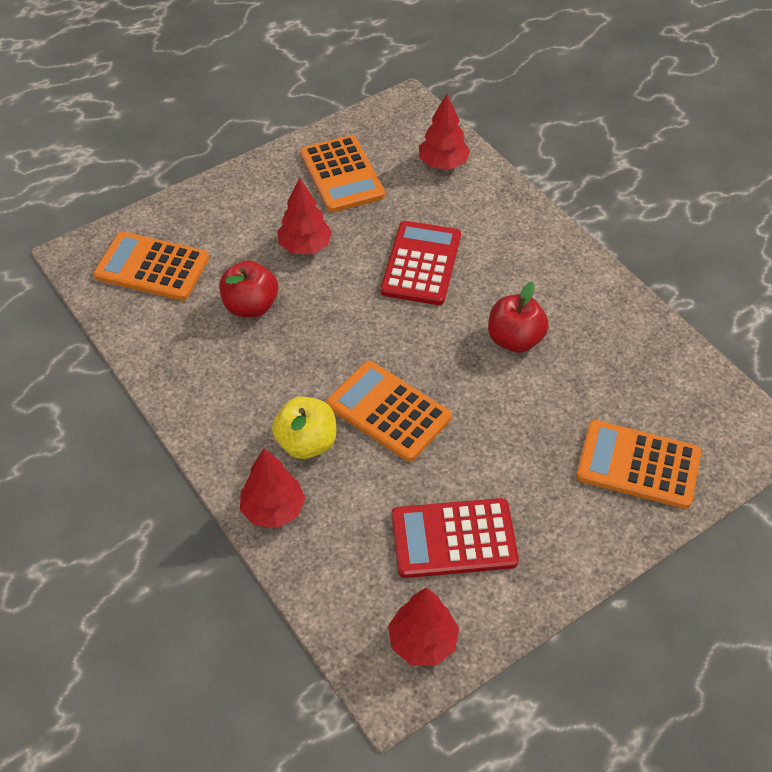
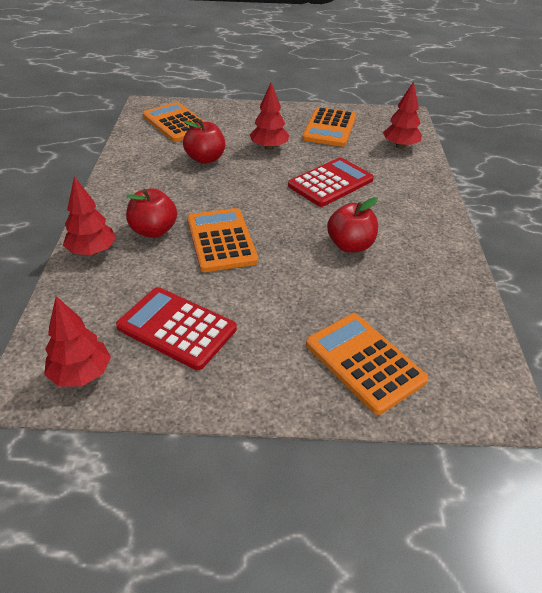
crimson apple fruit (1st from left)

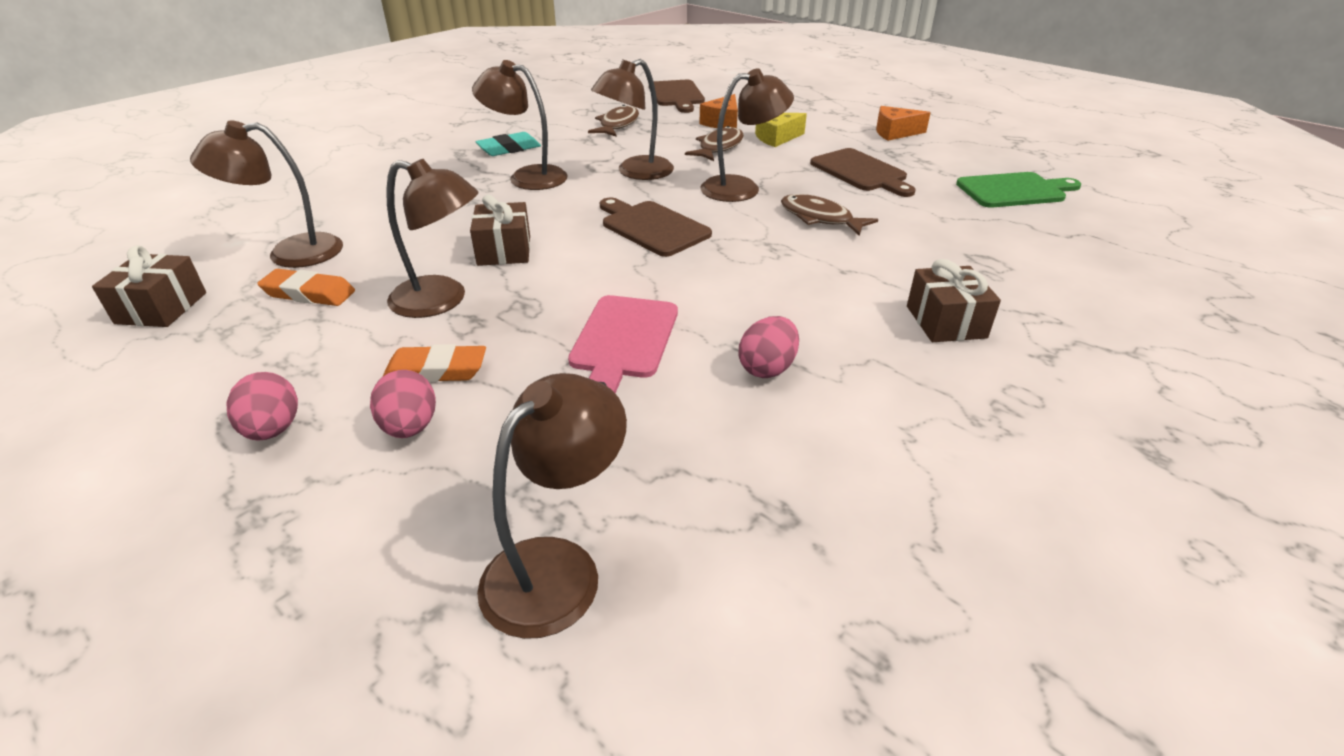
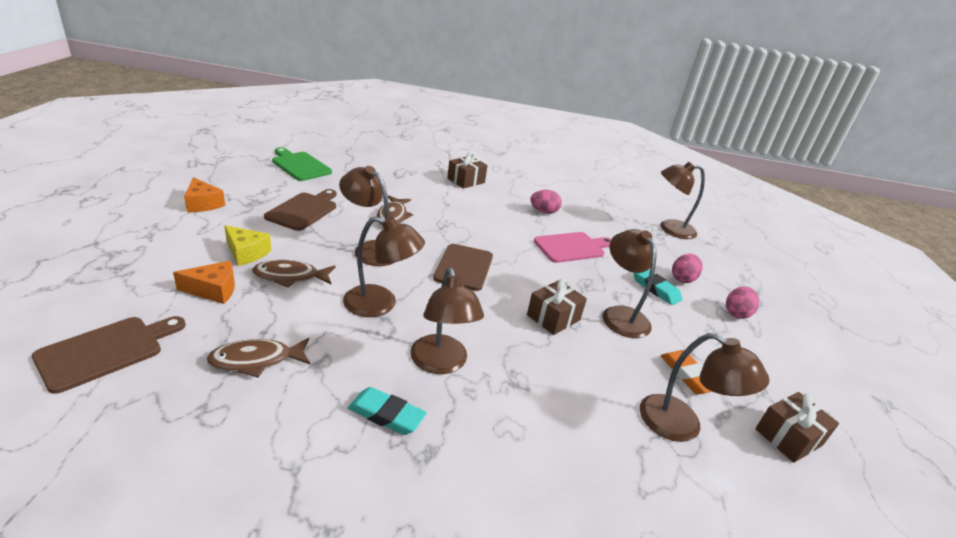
teal eraser (2nd from left)

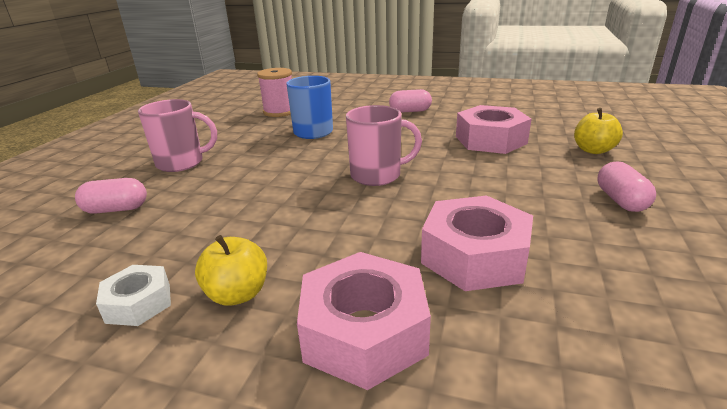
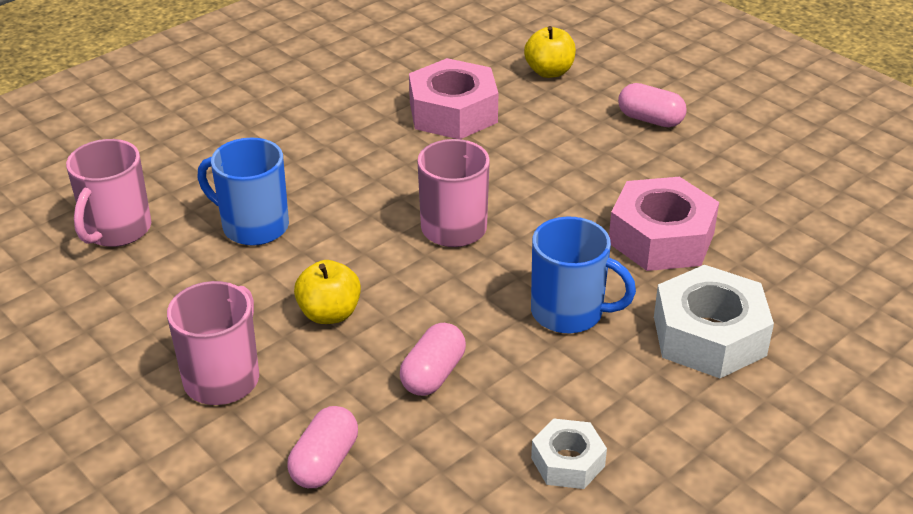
pink coffee mug (1st from left)
pink pill shape (2nd from left)
golden apple fruit (1st from left)
white nut (2nd from left)
royal blue coffee mug (2nd from left)

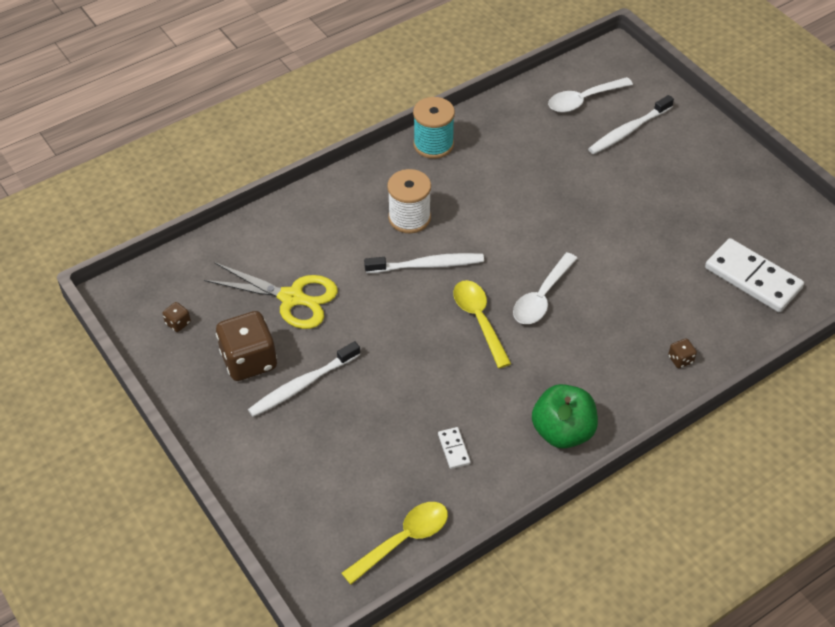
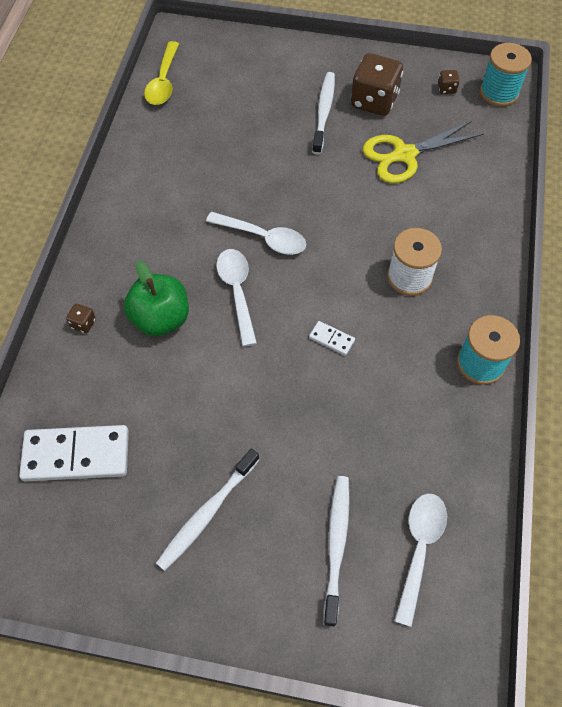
white dental brush (1st from left)
white spoon (2nd from left)
leaf-green apple fruit
white domino tile (2nd from left)
teal reel of thread (2nd from left)

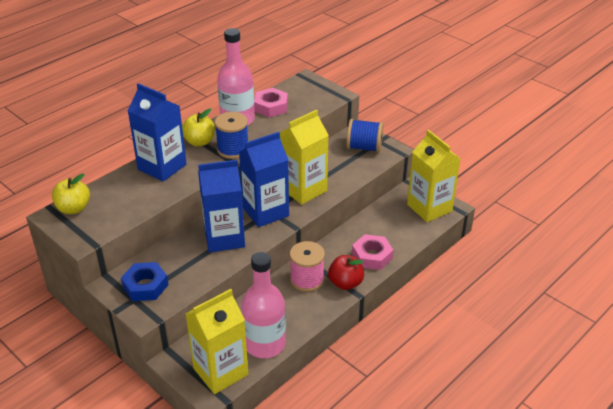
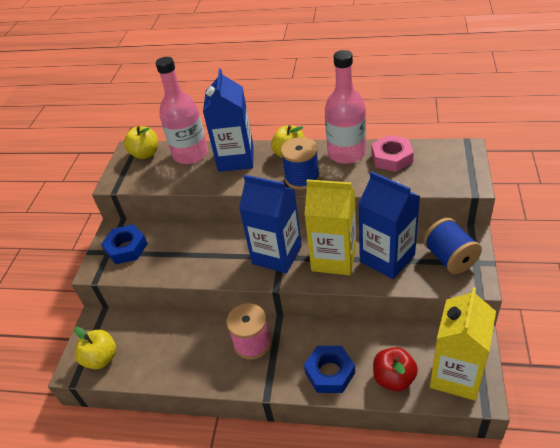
royal blue milk carton (3rd from left)
royal blue nut (2nd from left)
pink drink bottle (1st from left)
crimson apple fruit
golden apple fruit (1st from left)

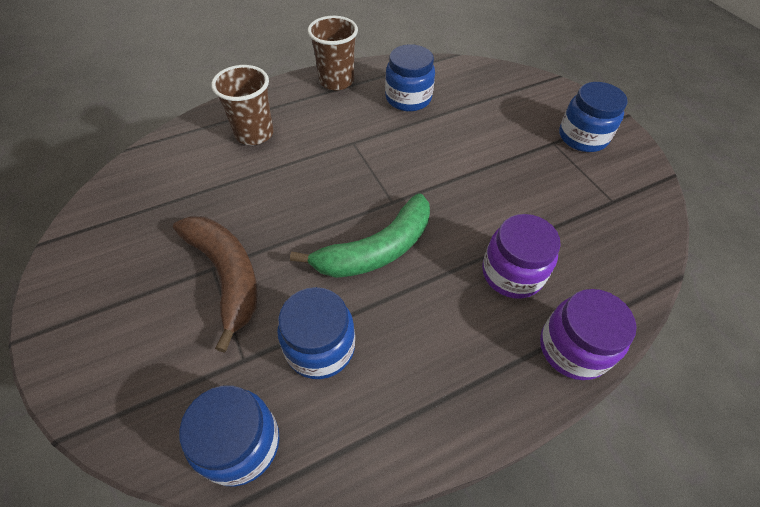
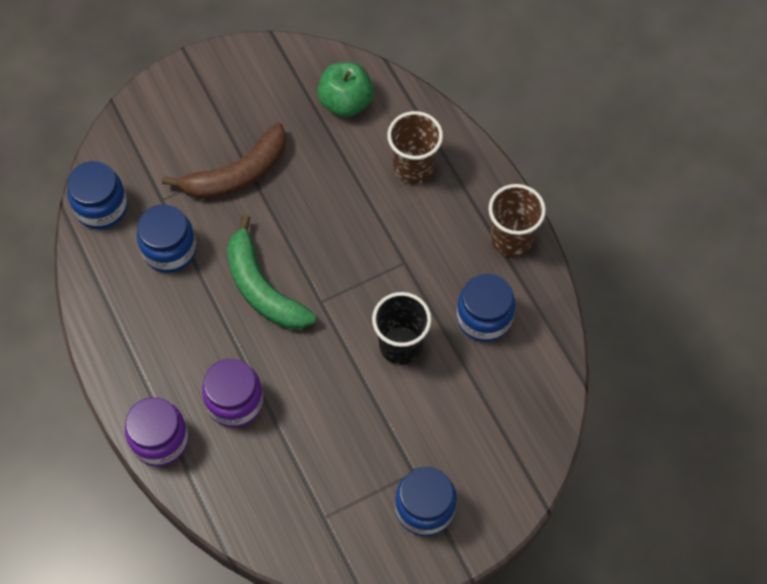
leaf-green apple fruit
ebony cup

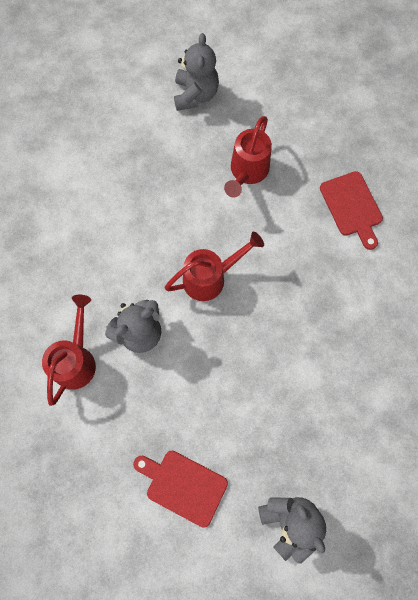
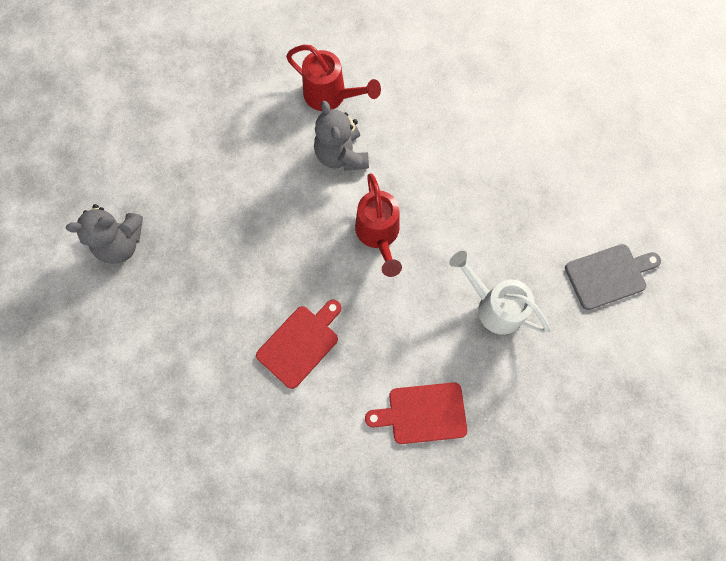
ash-grey bread board
white sprinkling can
crimson bread board (1st from left)

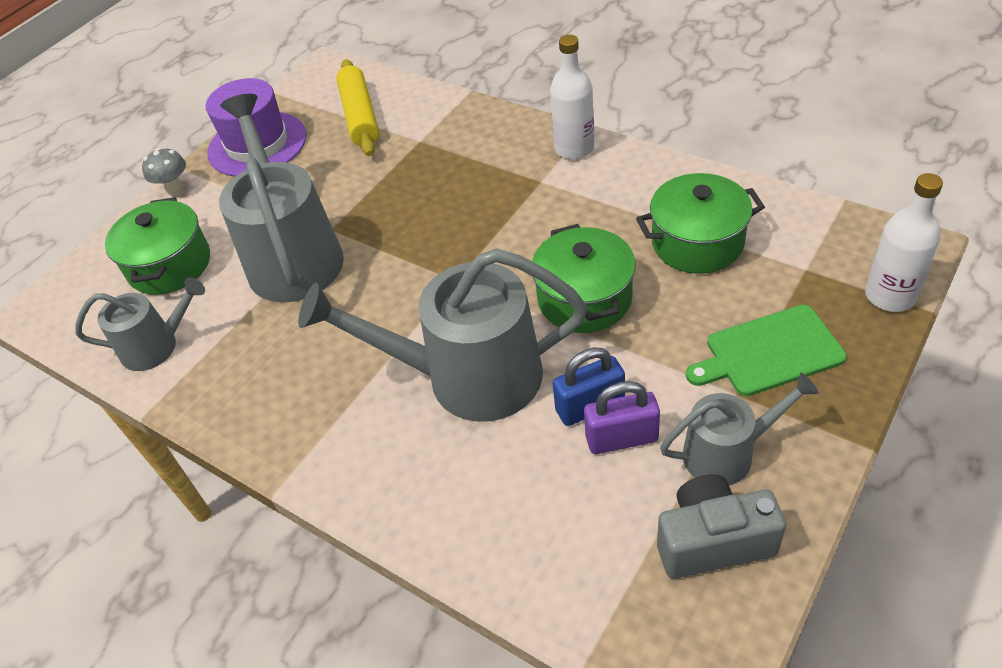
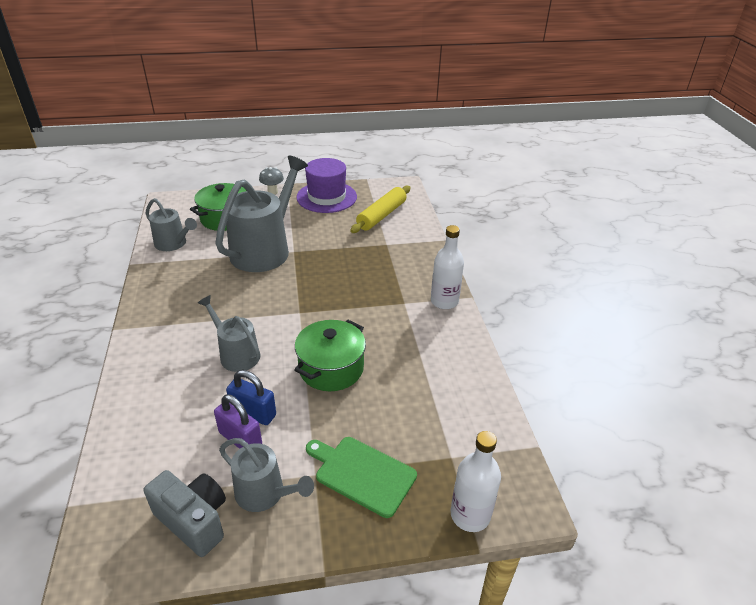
leaf-green pot (3rd from left in the first image)
ash-grey sprinkling can (2nd from left)

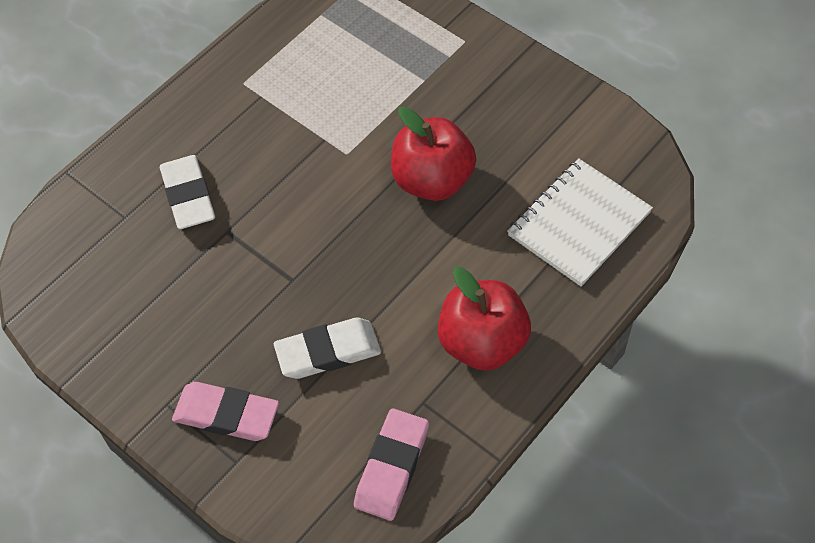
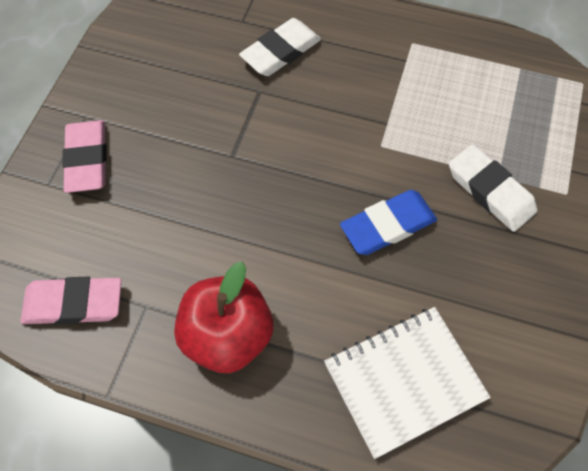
royal blue eraser
white notebook
white eraser (2nd from left)

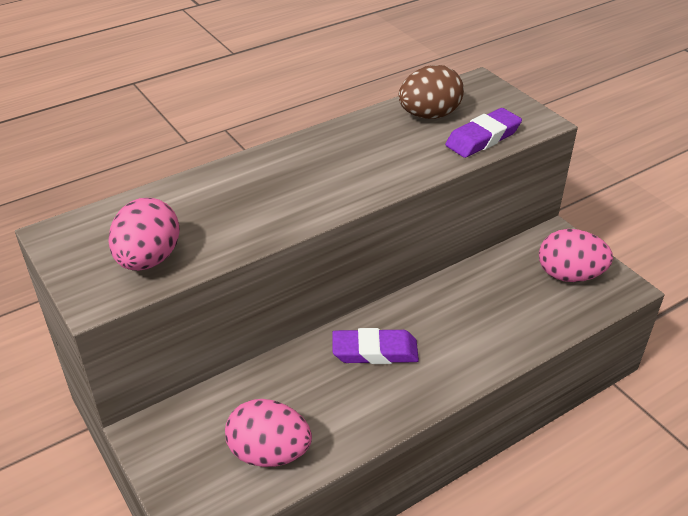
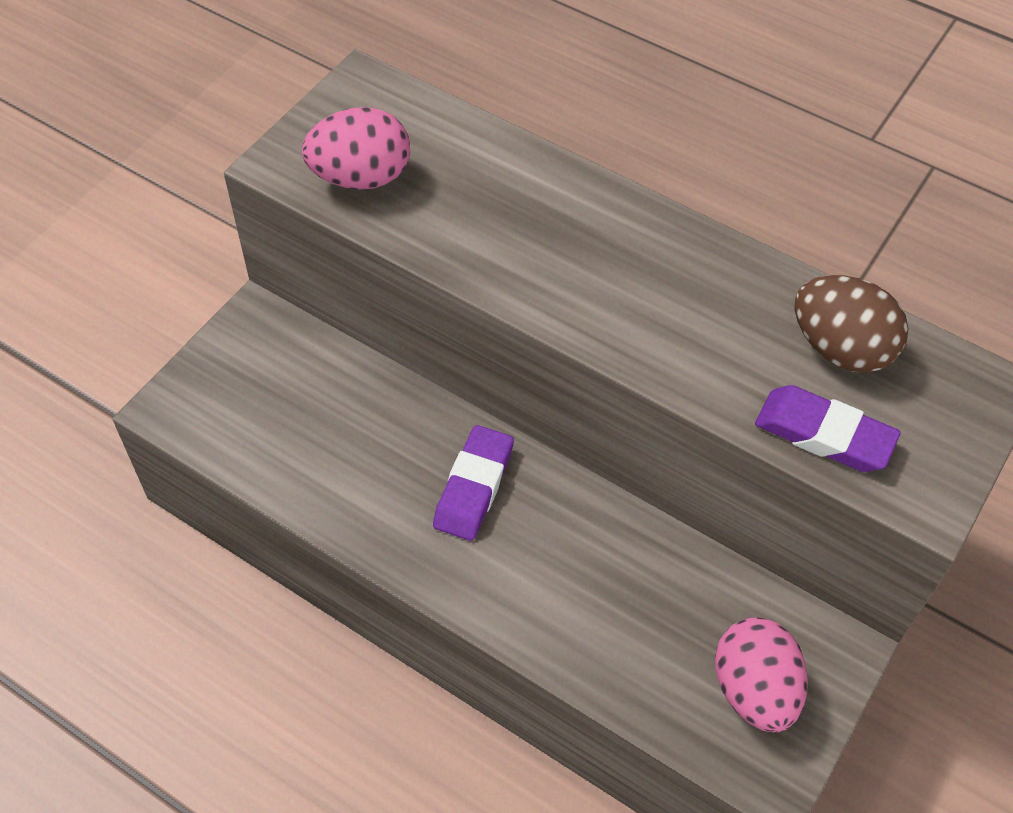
royal purple eraser (1st from left)
pink egg shape (2nd from left in the first image)

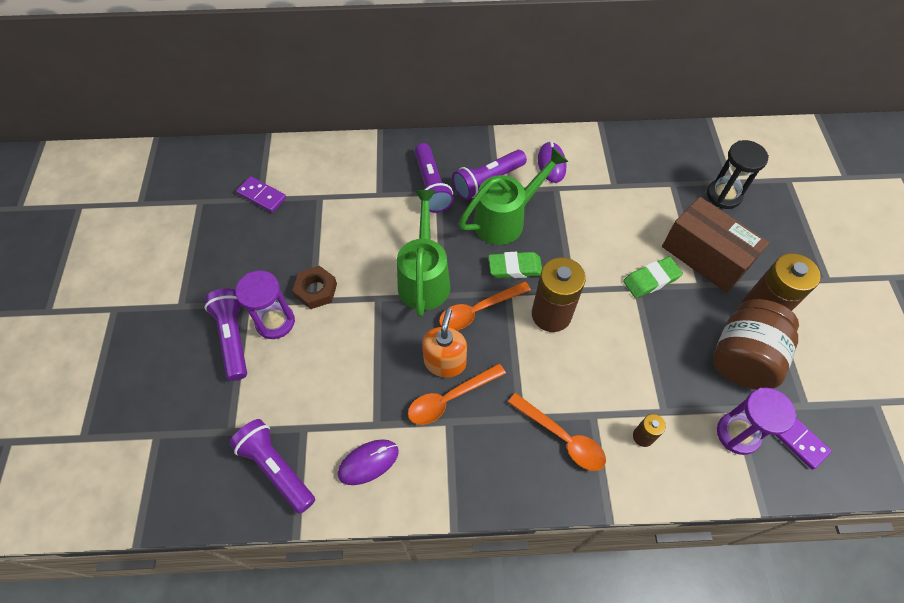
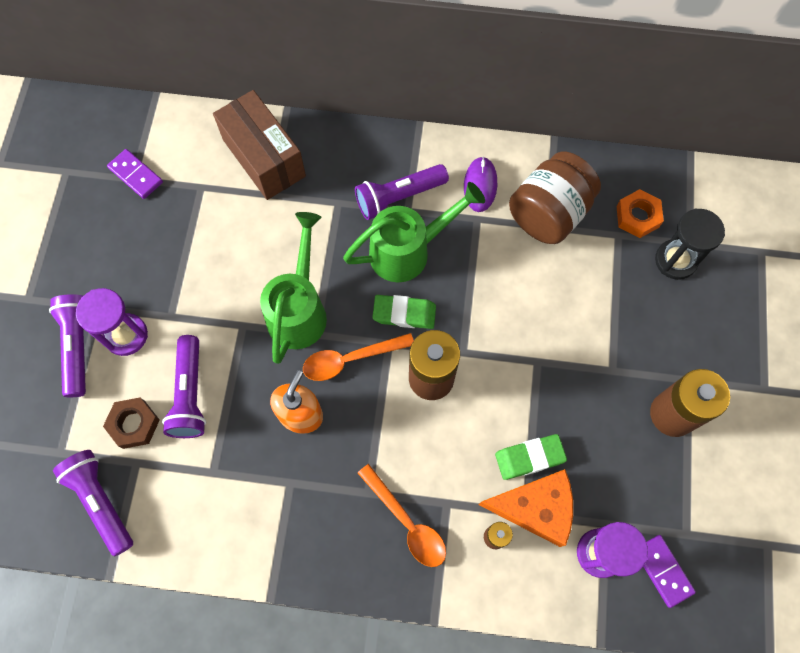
royal purple pocket torch (3rd from left)
russet package
leaf-green eraser (2nd from left)
russet nut
russet jam jar
orange-coloured spoon (1st from left in the first image)
royal purple mouse (1st from left in the first image)
orange-coloured nut
orange-coloured cheese

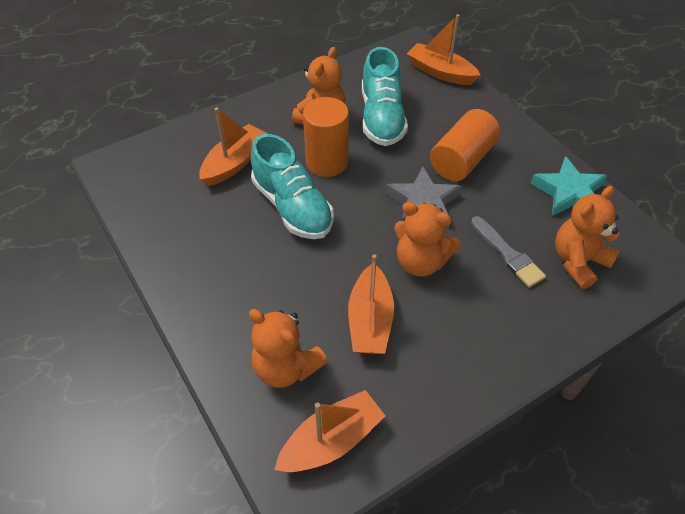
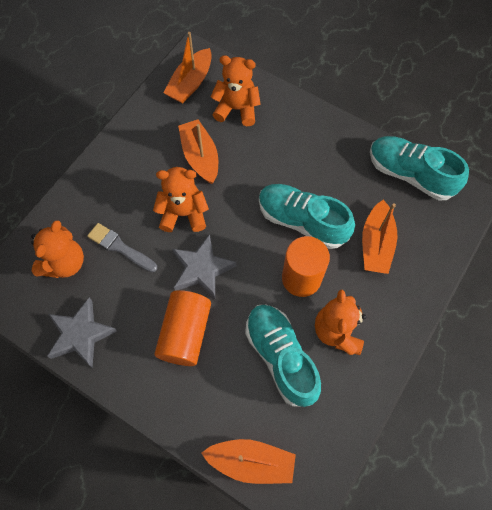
ash-grey star shape (1st from left)
teal shoe (3rd from left)

